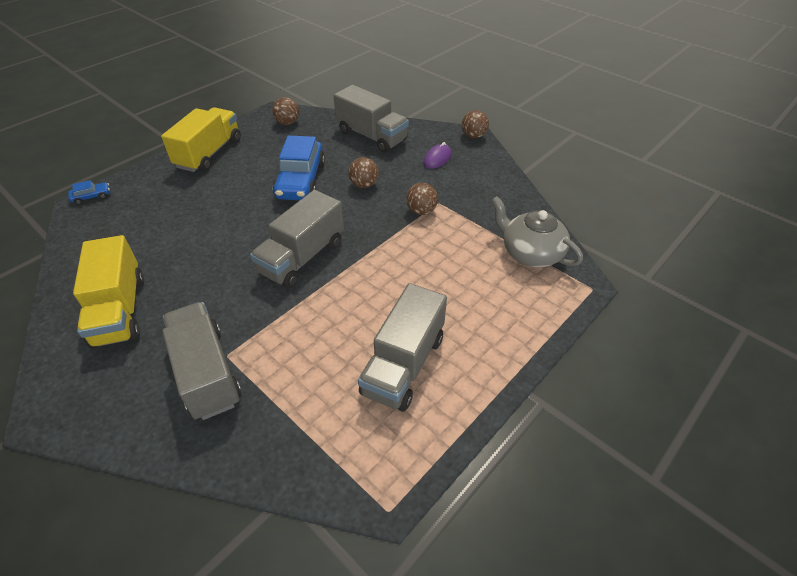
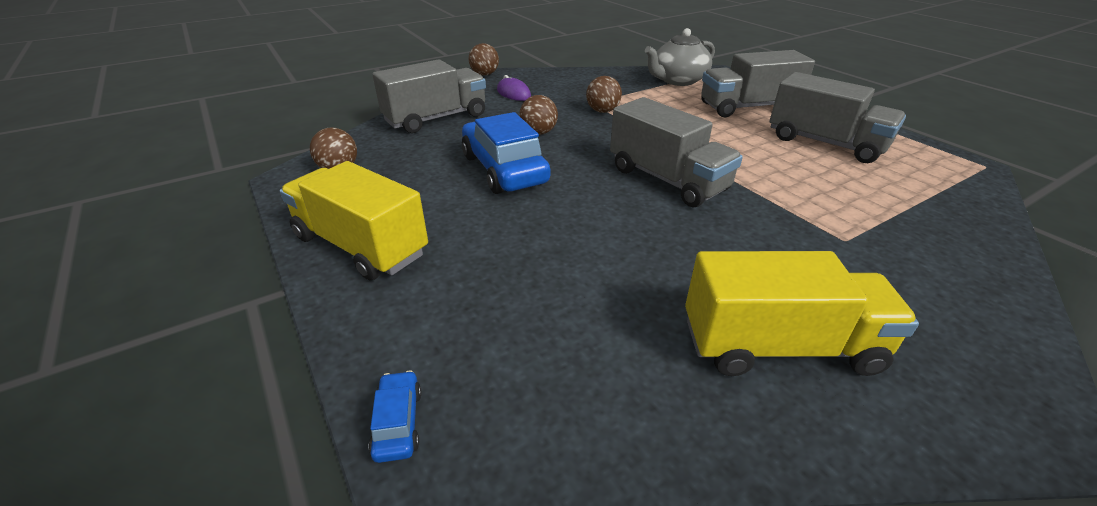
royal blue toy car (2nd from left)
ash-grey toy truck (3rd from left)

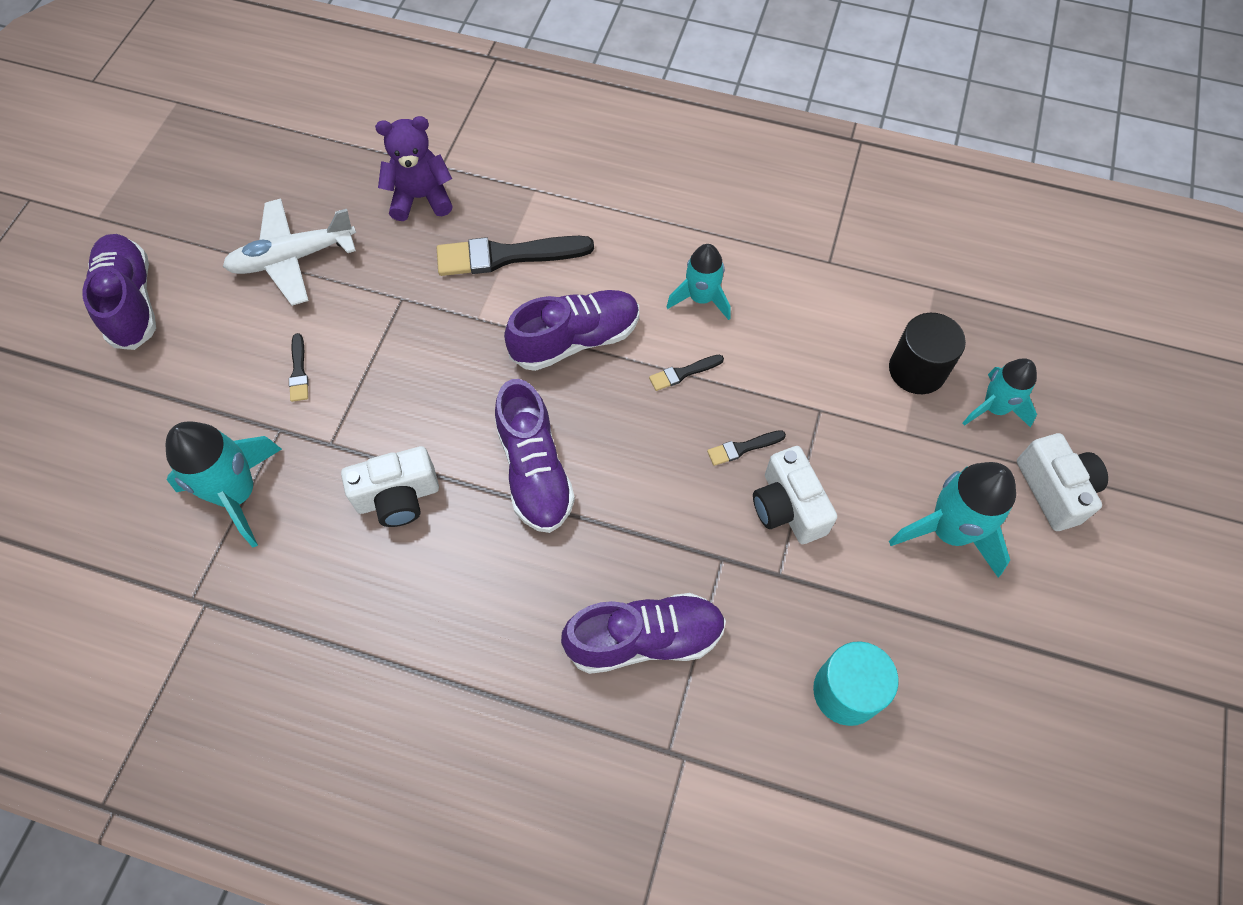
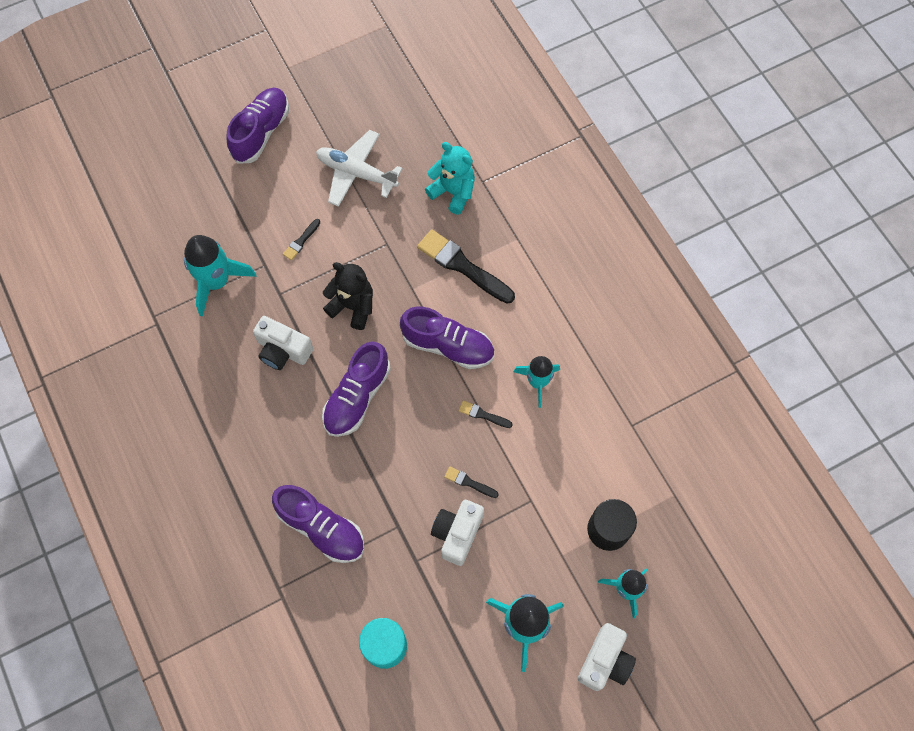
teal teddy
ebony teddy

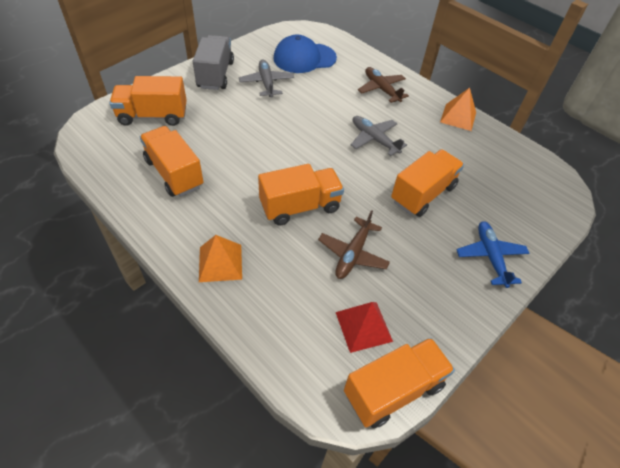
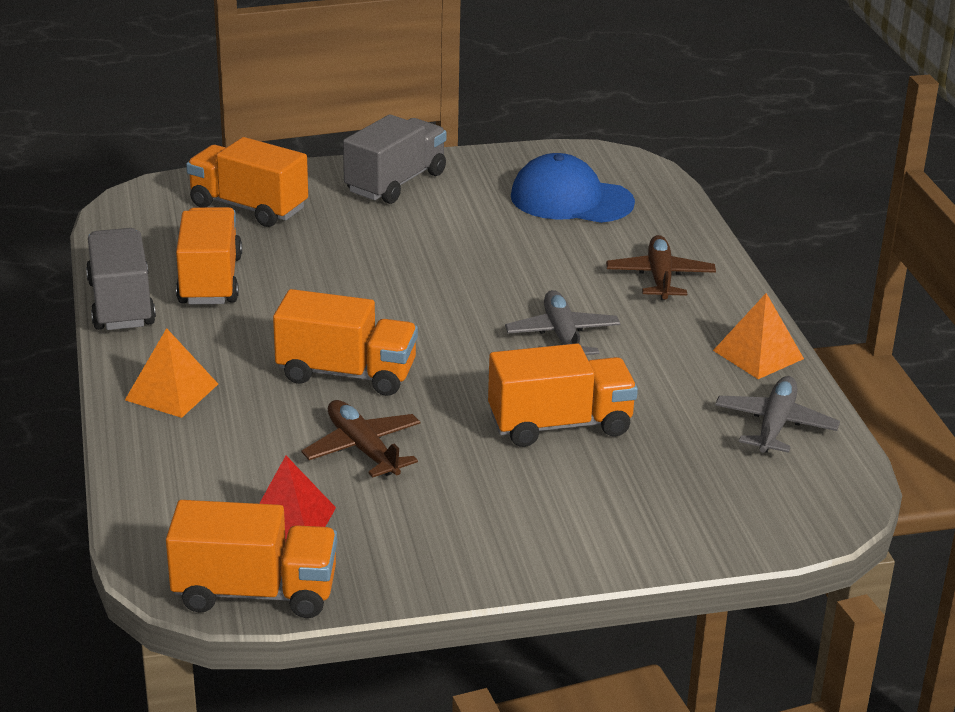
ash-grey toy plane (2nd from left)
russet toy plane (1st from left)
royal blue toy plane
ash-grey toy truck (1st from left)

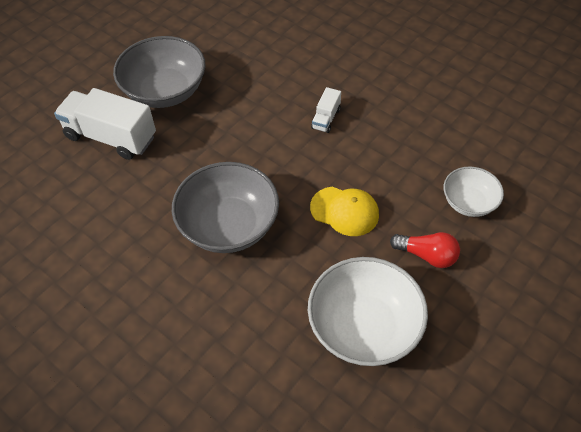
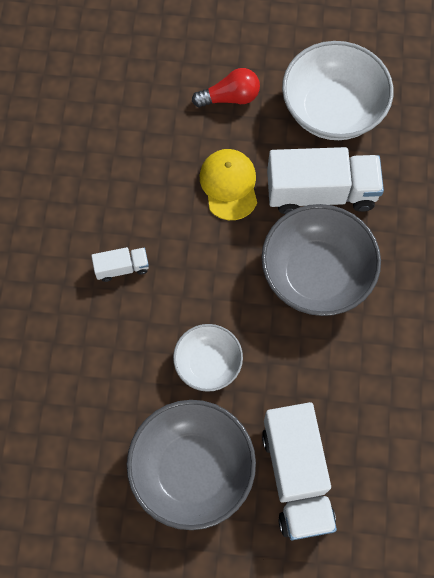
white bowl (1st from left)
crimson bulb
white toy truck (3rd from left)

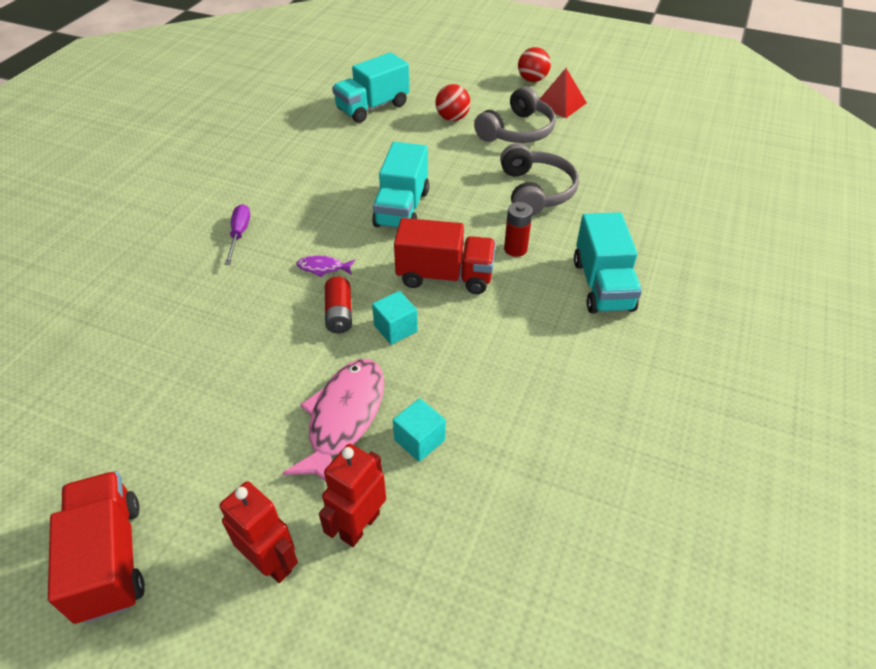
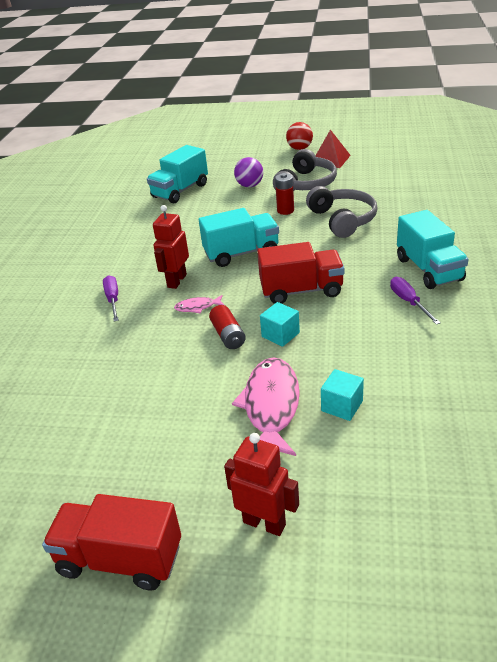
royal purple sphere
teal toy truck (2nd from left)
crimson AA battery (2nd from left)
pink toy fish (1st from left)
crimson toy robot (1st from left)
crimson toy truck (1st from left)
royal purple screwdriver (2nd from left)

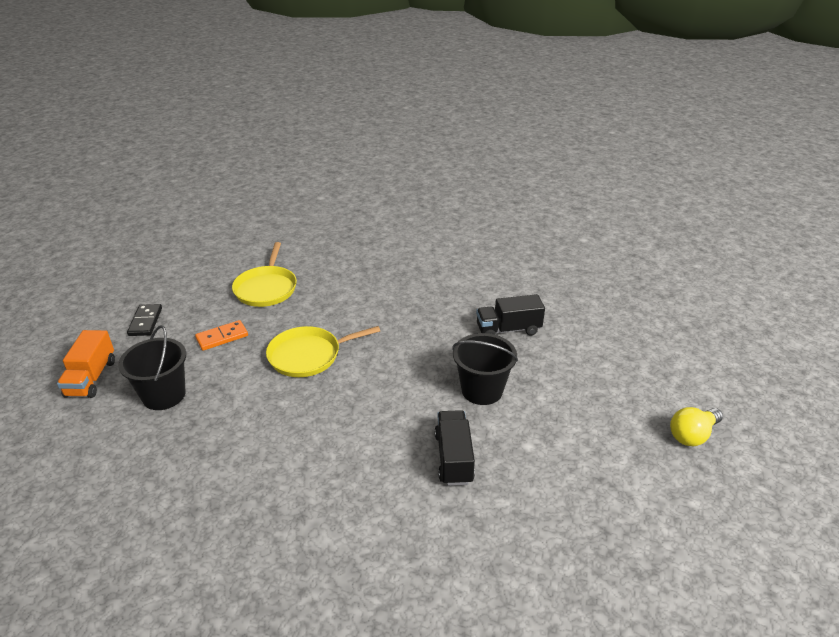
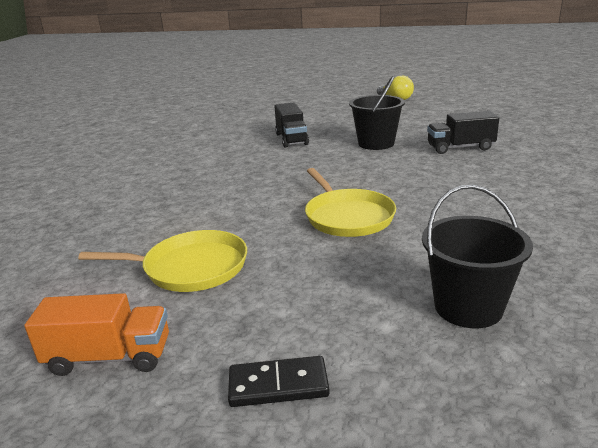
orange-coloured domino tile
orange-coloured toy truck

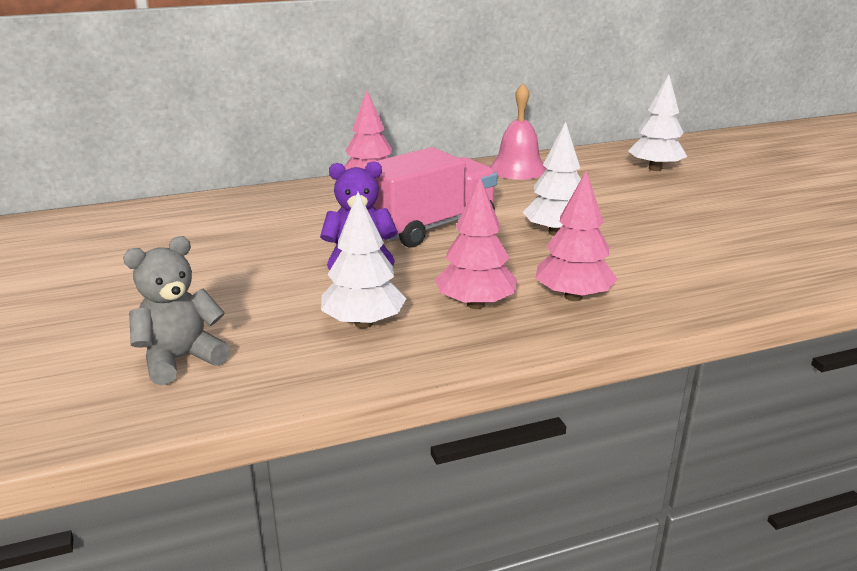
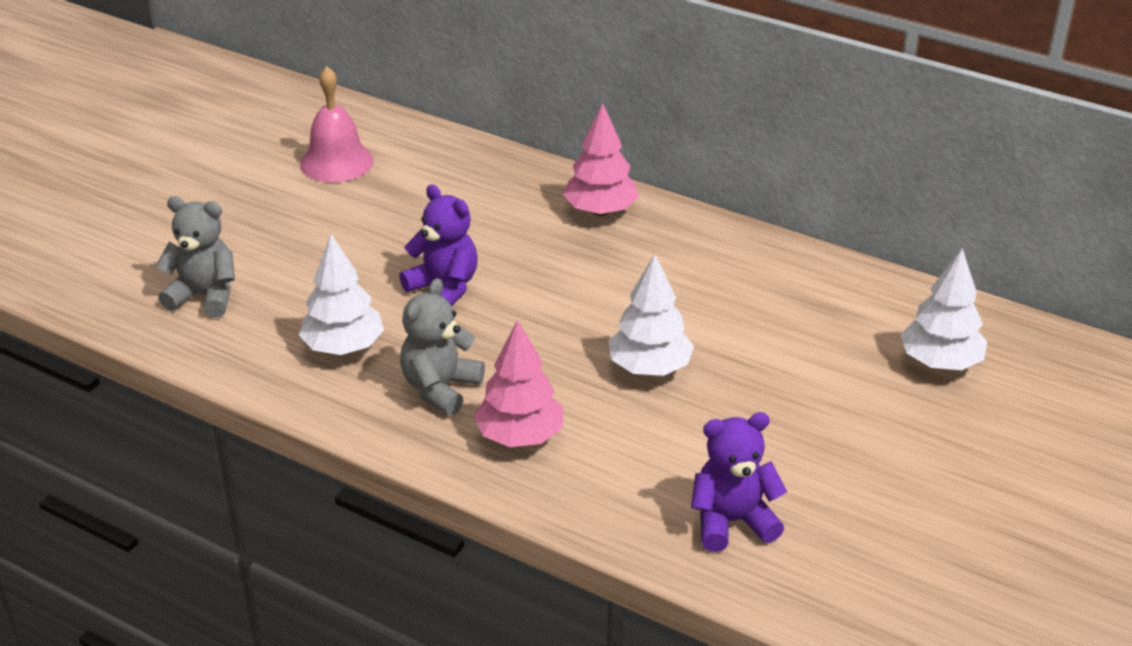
pink school bell
pink toy truck
ash-grey teddy (2nd from left)
royal purple teddy (2nd from left)

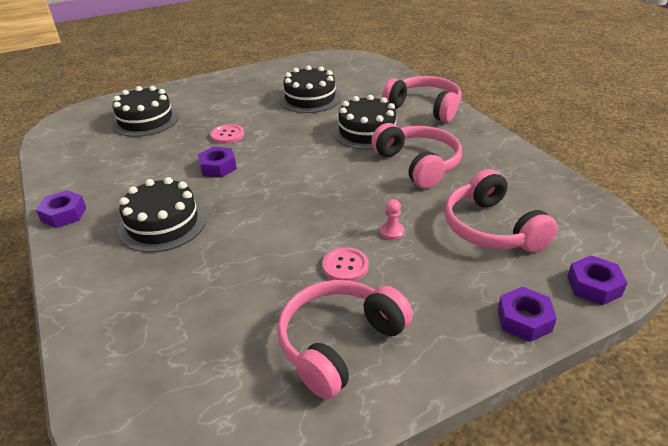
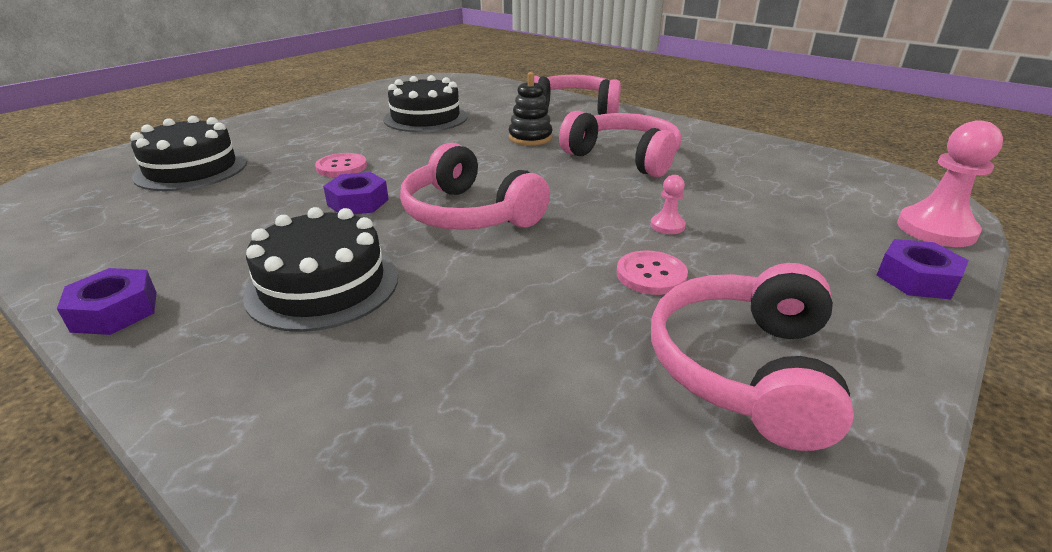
ebony stacking rings
pink headset (1st from left)
pink chess pawn (2nd from left)

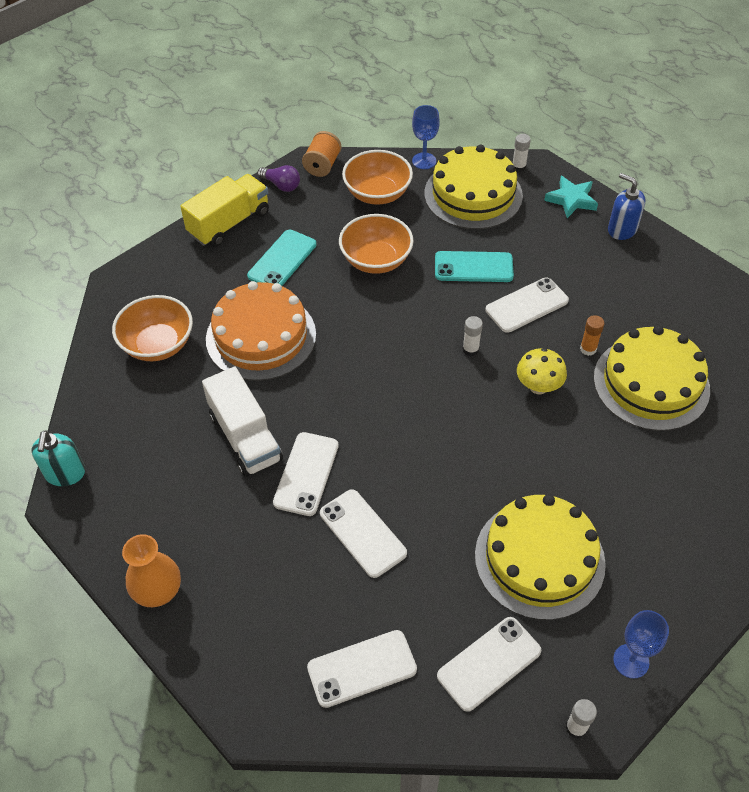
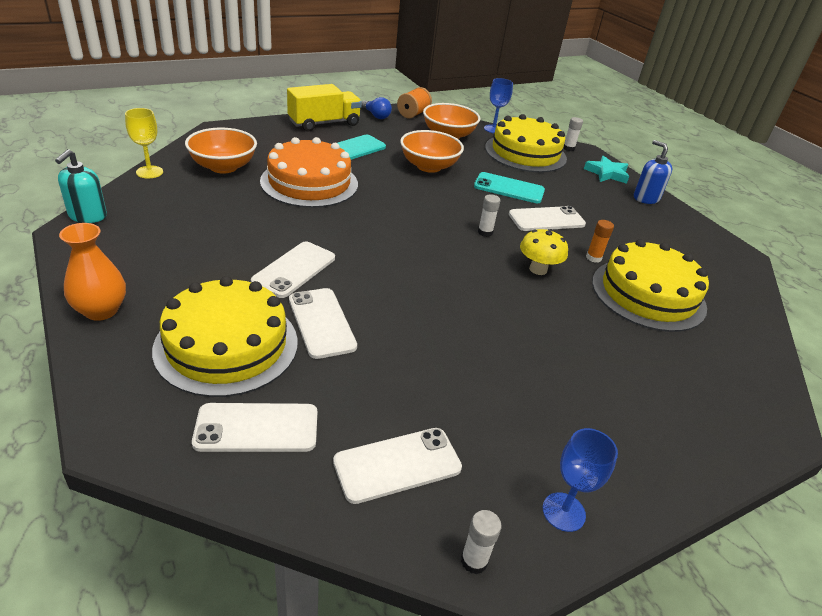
royal blue bulb
white toy truck
golden gateau (1st from left)
golden chalice

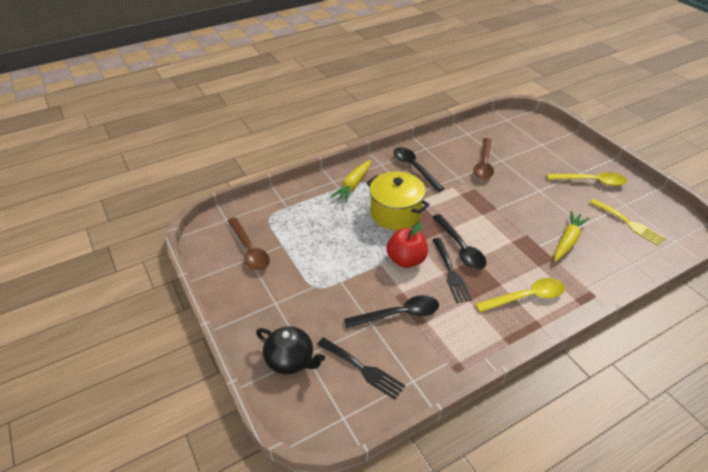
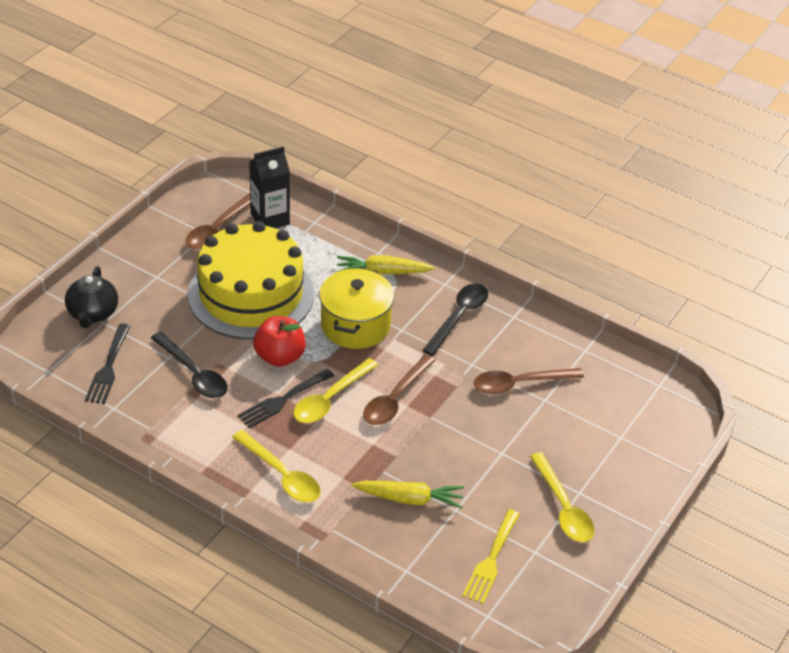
golden spoon (2nd from left)
ebony milk carton
golden gateau
russet spoon (2nd from left)

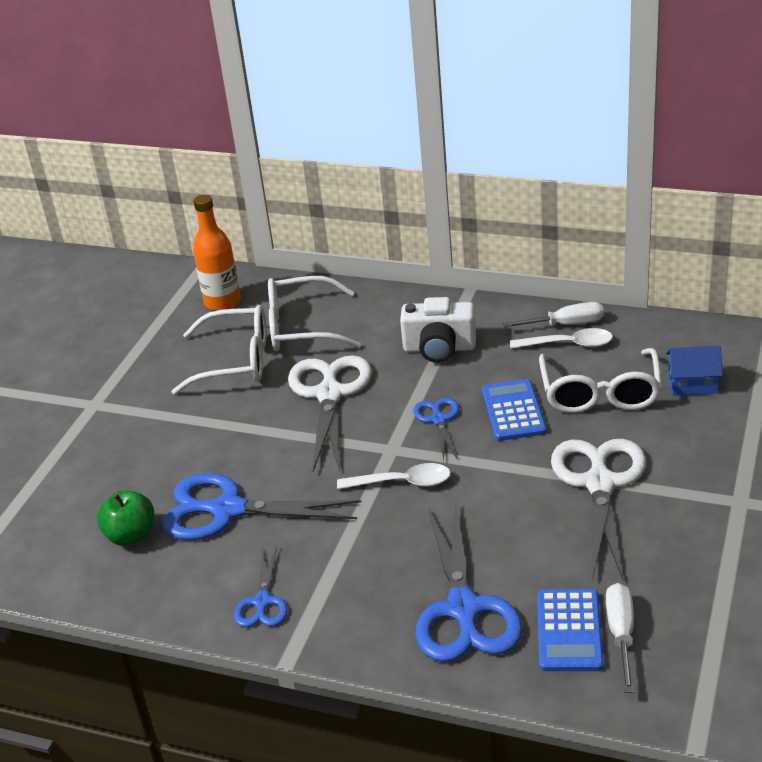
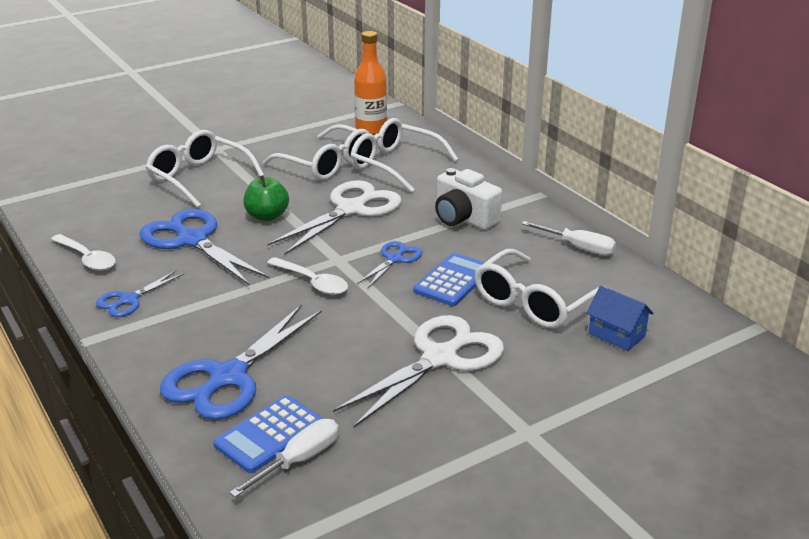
white spoon (1st from left)
leaf-green apple fruit
white eyeglasses (1st from left)

